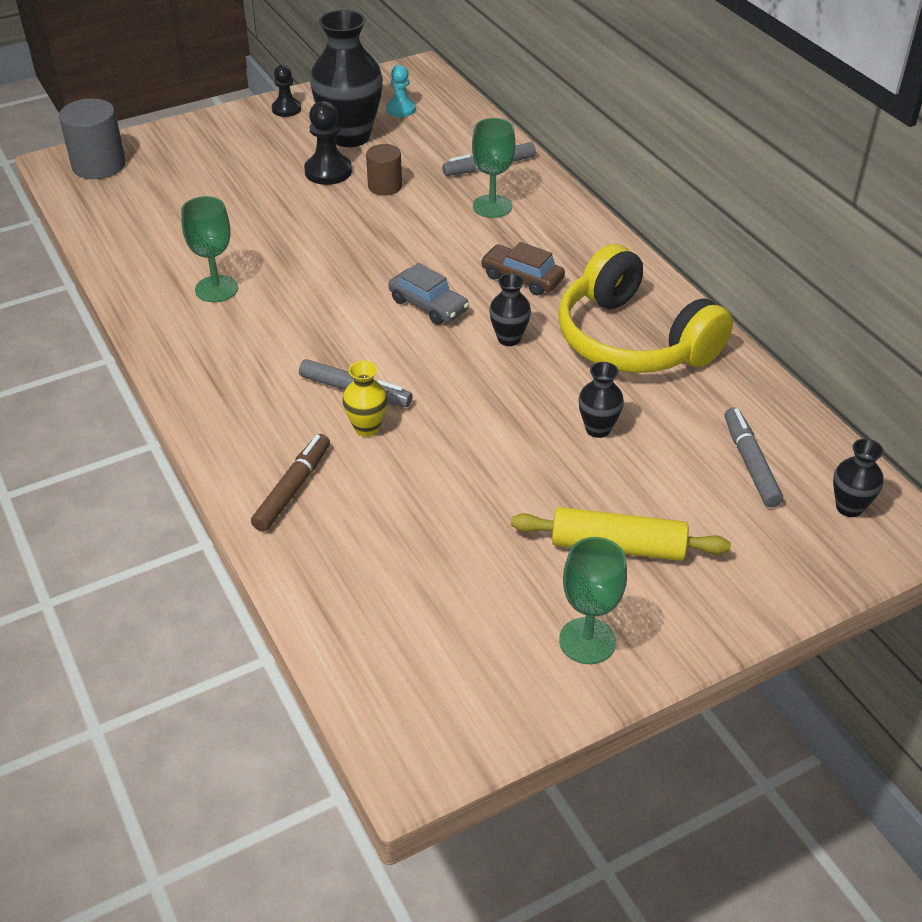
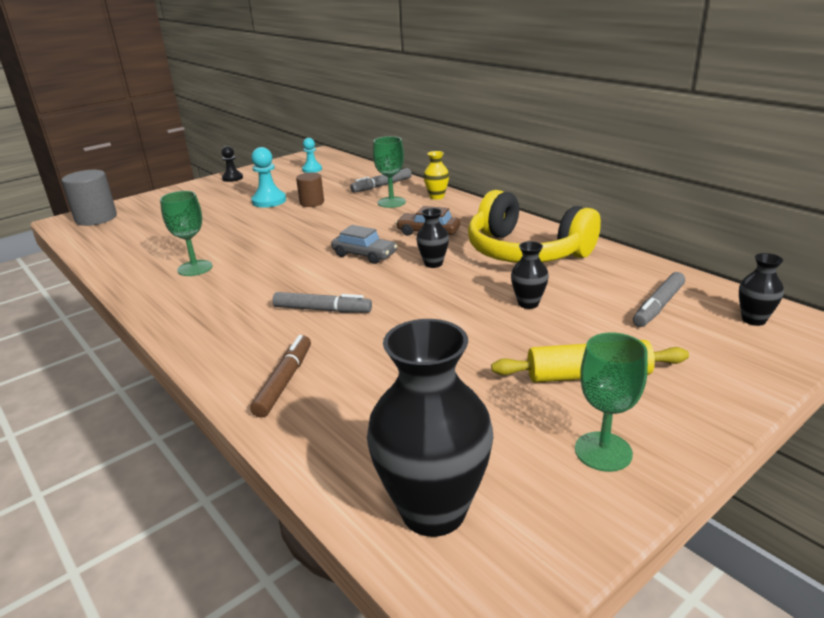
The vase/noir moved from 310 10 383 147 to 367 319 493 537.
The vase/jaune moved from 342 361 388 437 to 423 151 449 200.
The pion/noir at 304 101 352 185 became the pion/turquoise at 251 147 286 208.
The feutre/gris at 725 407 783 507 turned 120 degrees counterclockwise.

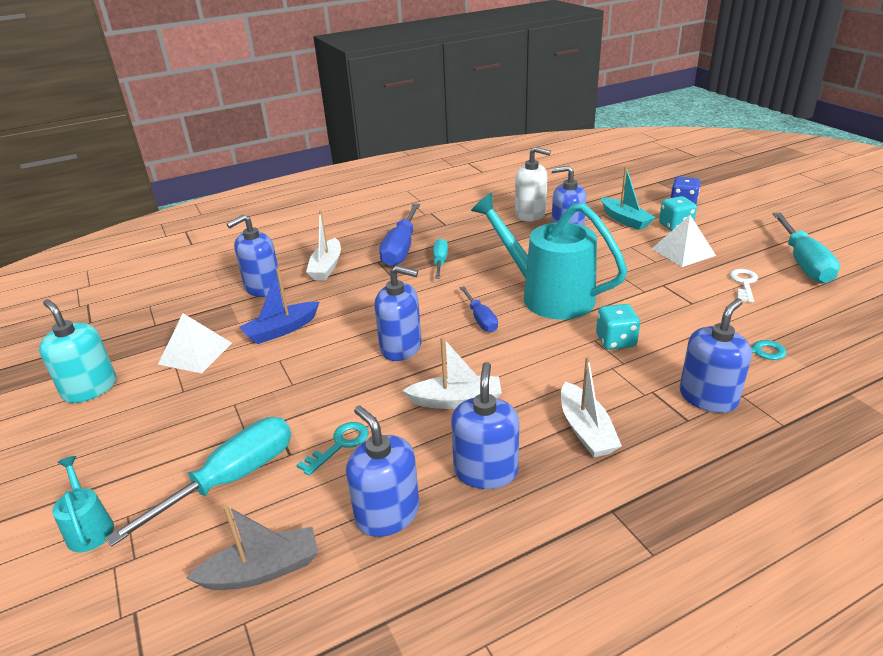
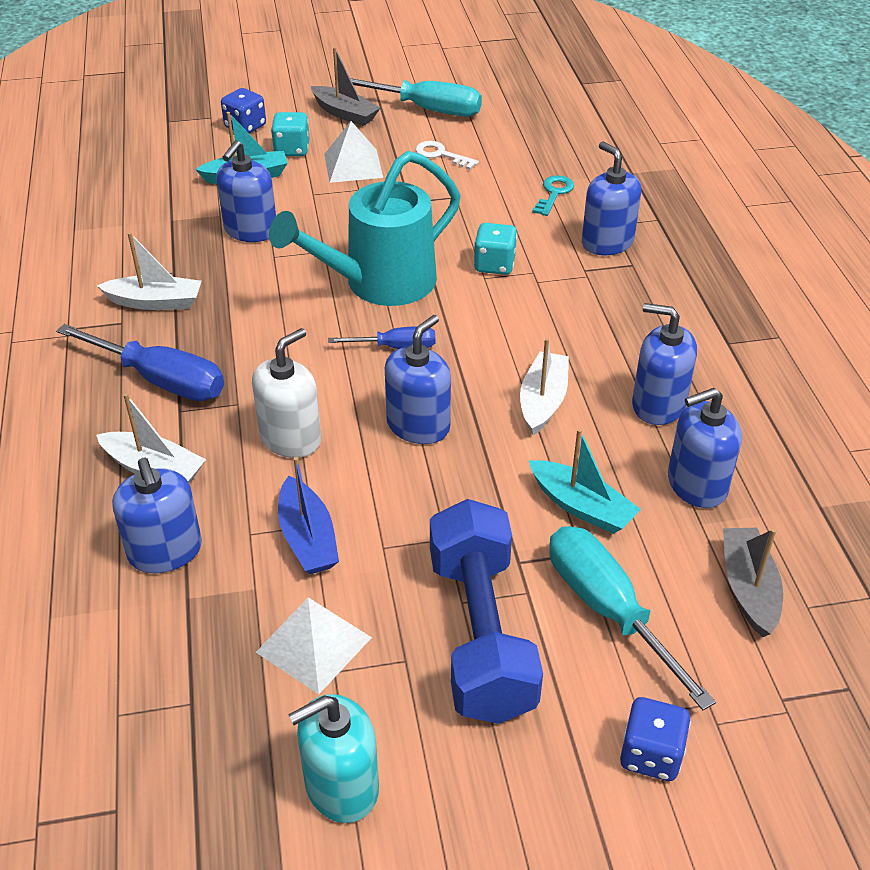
The tournevis/turquoise at 433 238 448 279 disappeared.
The bateau/gris at 311 47 380 126 appeared.
The haltère/bleu at 430 499 543 724 appeared.
The distributeur de savon/blanc moved from 515 147 551 222 to 252 328 321 458.
The bateau/blanc moved from 561 356 622 457 to 97 232 202 310.
The arrosoir/turquoise at 52 456 114 552 was replaced by the dé/bleu at 620 697 691 781.
The clé/turquoise at 297 422 368 476 was replaced by the bateau/turquoise at 529 429 641 534.

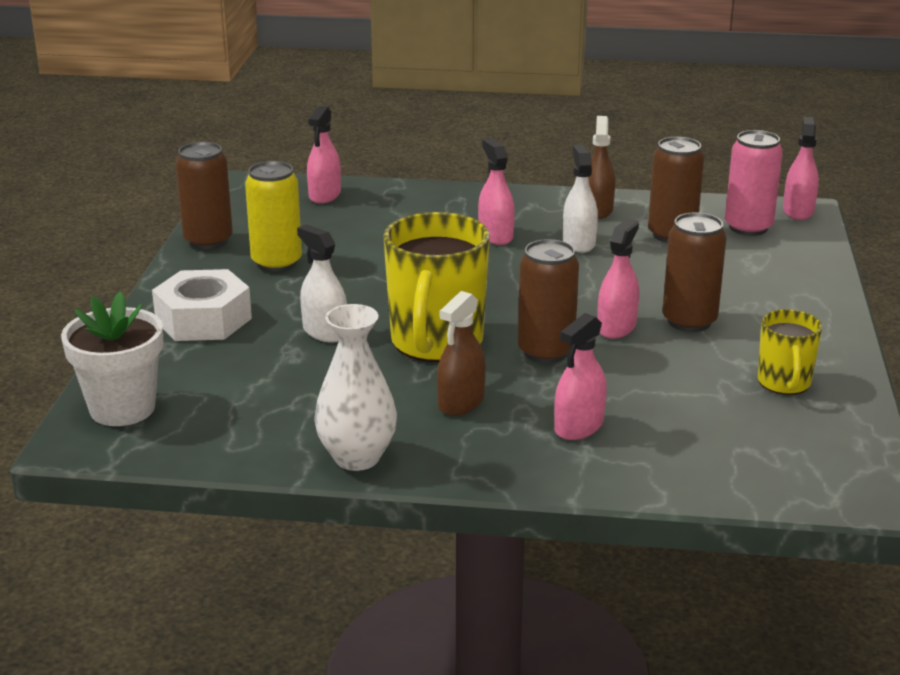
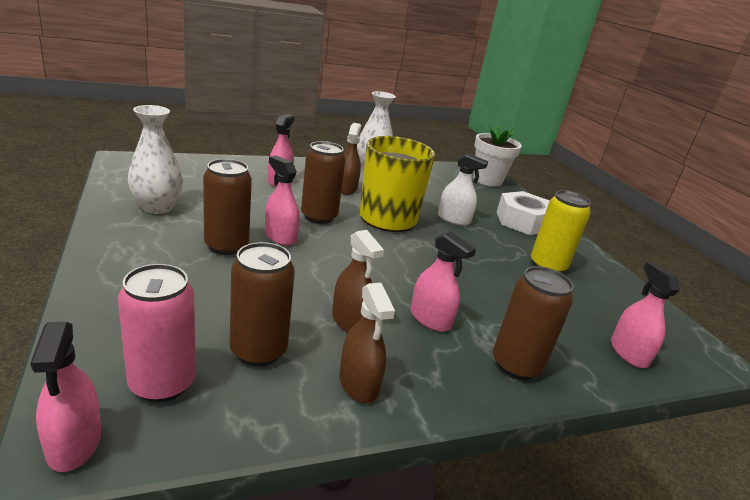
The canette/marron moved from 175 142 233 249 to 493 266 573 380.
The tasse/jaune at 758 309 822 395 was replaced by the vase/blanc at 128 105 183 214.
The vaporisateur/blanc at 563 145 598 253 became the vaporisateur/marron at 332 230 384 333.
The vaporisateur/rose at 598 219 639 339 turned 135 degrees clockwise.

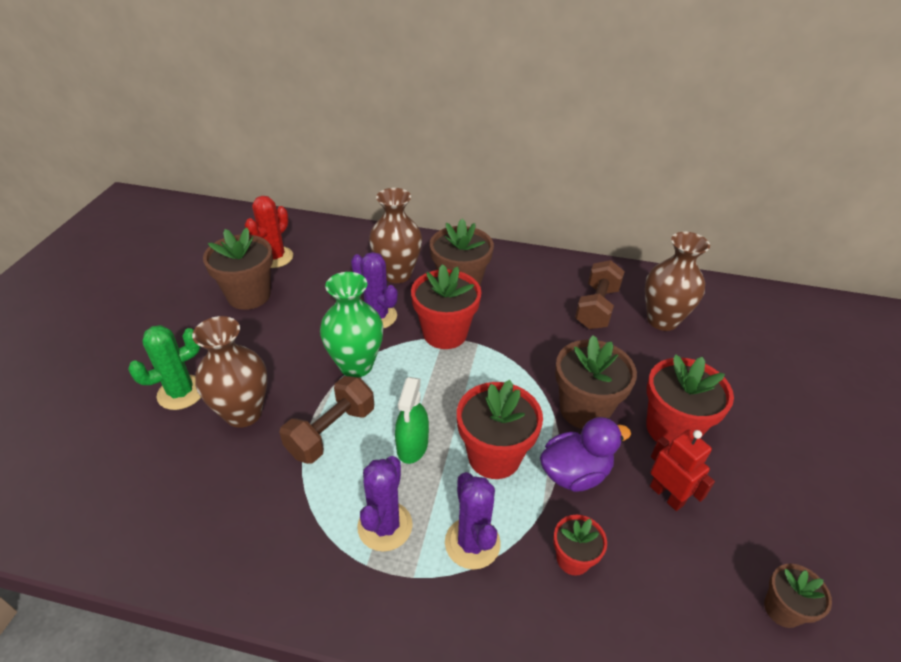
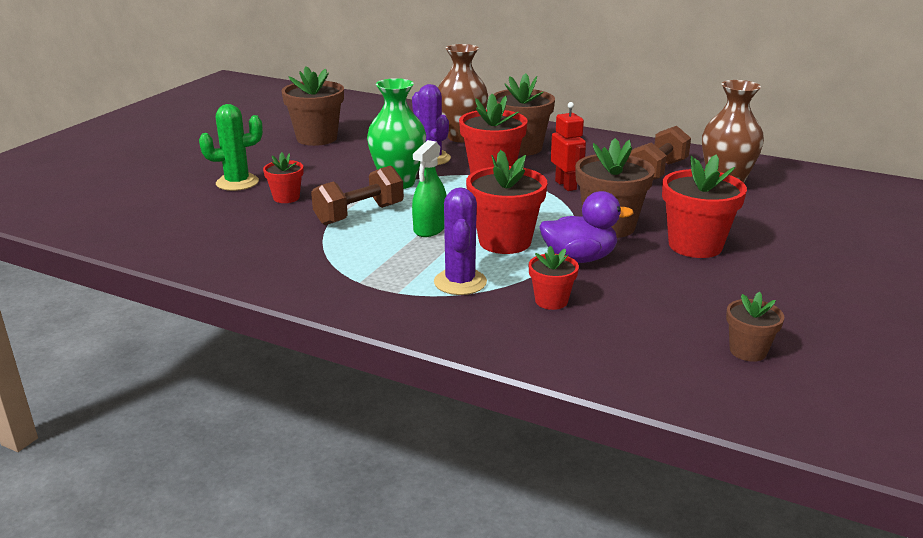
The cactus/rouge at 245 196 293 268 disappeared.
The cactus/violet at 357 456 413 552 disappeared.
The robot/rouge moved from 650 429 715 511 to 551 102 586 191.
The vase/marron at 192 316 268 428 was replaced by the pot de fleurs/rouge at 263 152 303 203.

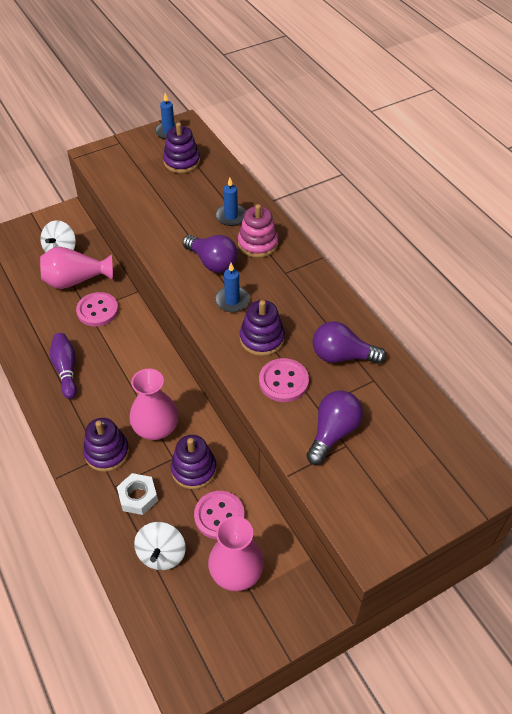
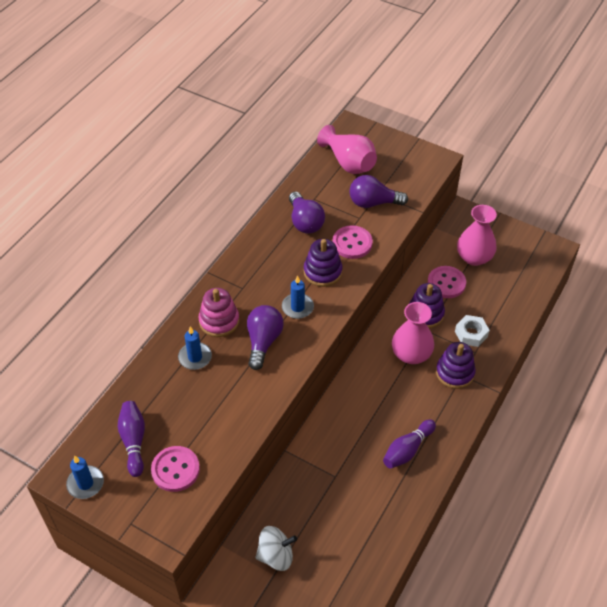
The toupie/blanc at 134 522 186 570 disappeared.
The vase/rose moved from 40 247 113 289 to 317 125 377 174.
The bouton/rose moved from 76 292 118 327 to 151 446 200 492.
The jouet à empiler/violet at 163 123 200 173 was replaced by the quille/violet at 117 401 145 477.

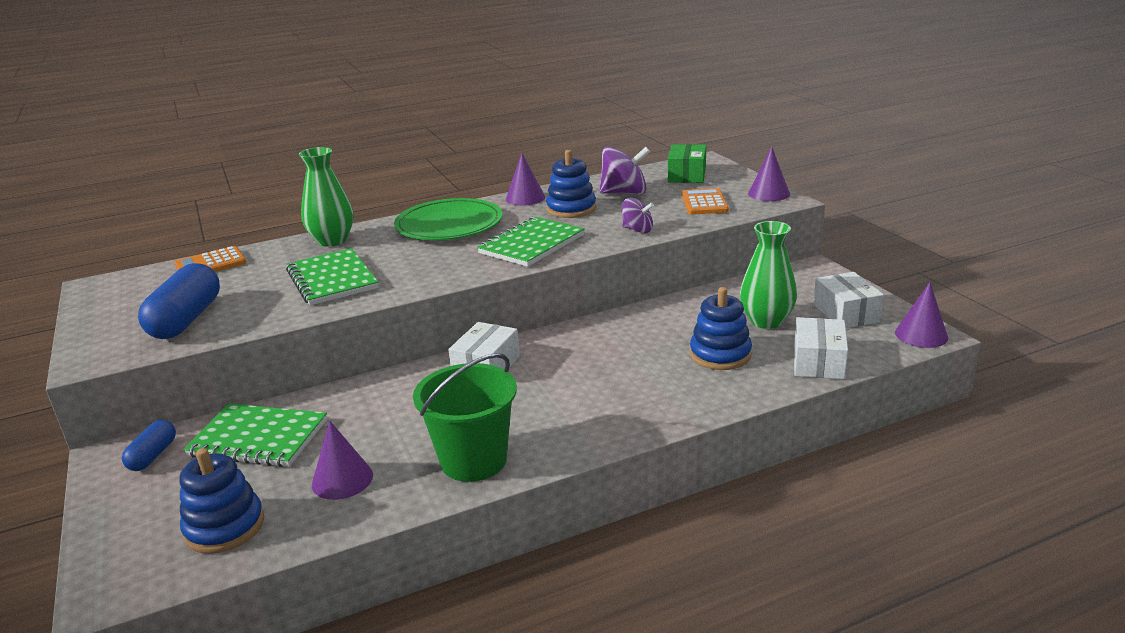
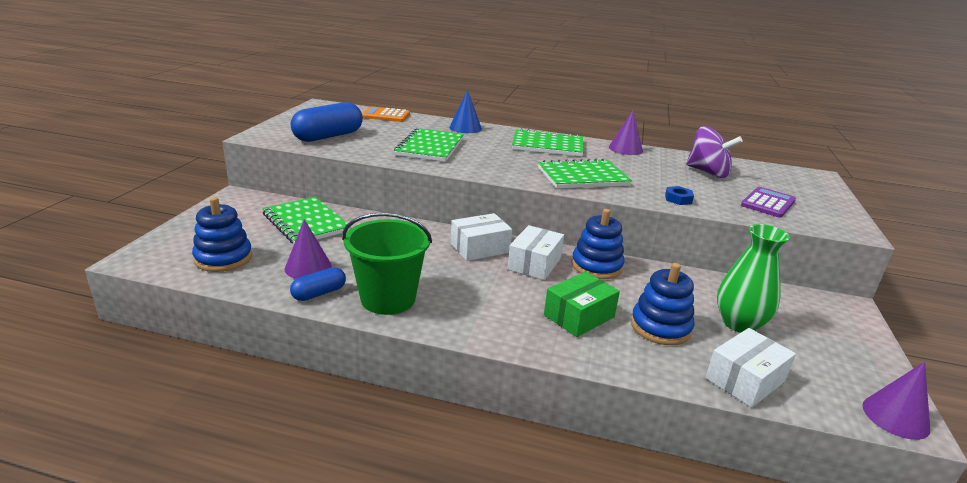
The cône/violet at 748 147 790 201 disappeared.
The gélule/bleu moved from 122 420 176 471 to 290 267 346 301.
The jouet à empiler/bleu moved from 546 150 596 218 to 572 209 625 279.
The boîte/vert moved from 668 144 706 183 to 544 272 620 337.
The boîte/blanc moved from 813 272 884 328 to 508 225 564 280.
The vase/vert at 299 147 353 247 was replaced by the cône/bleu at 449 90 482 133.
The assiette/vert at 394 198 502 240 was replaced by the carnet/vert at 512 128 584 156.
The toupie/violet at 622 198 654 233 was replaced by the écrou/bleu at 665 186 694 205.
The calculatrice/orange at 682 188 729 215 became the calculatrice/violet at 741 187 796 218.

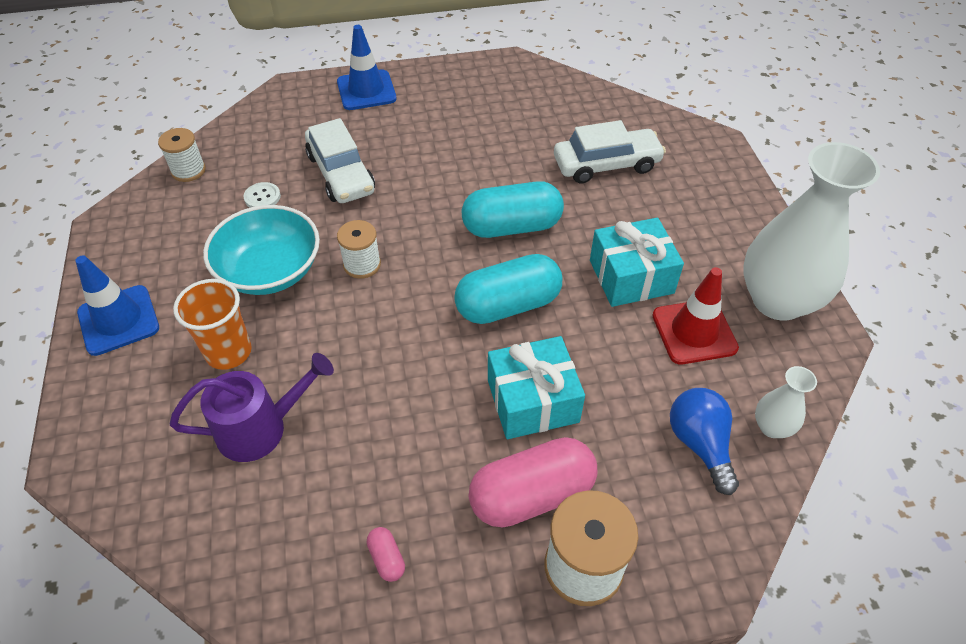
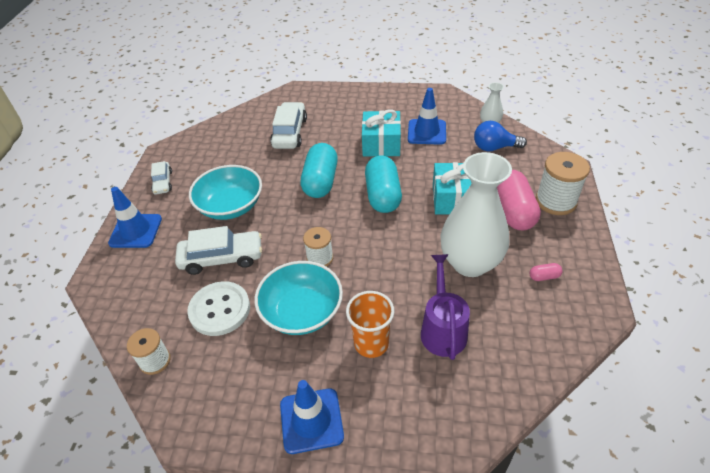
The voiture/blanc at 151 161 172 195 appeared.
The bol/turquoise at 189 165 262 220 appeared.
The vase/blanc moved from 743 142 880 321 to 440 152 512 277.
The cône de chantier/rouge at 652 267 739 364 became the cône de chantier/bleu at 408 88 446 145.
The bouton/blanc at 244 182 281 208 changed to 2.06 times the size.

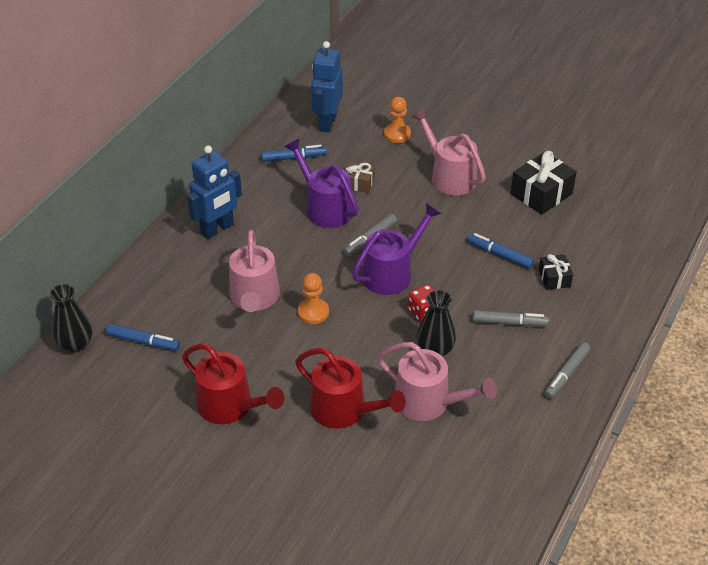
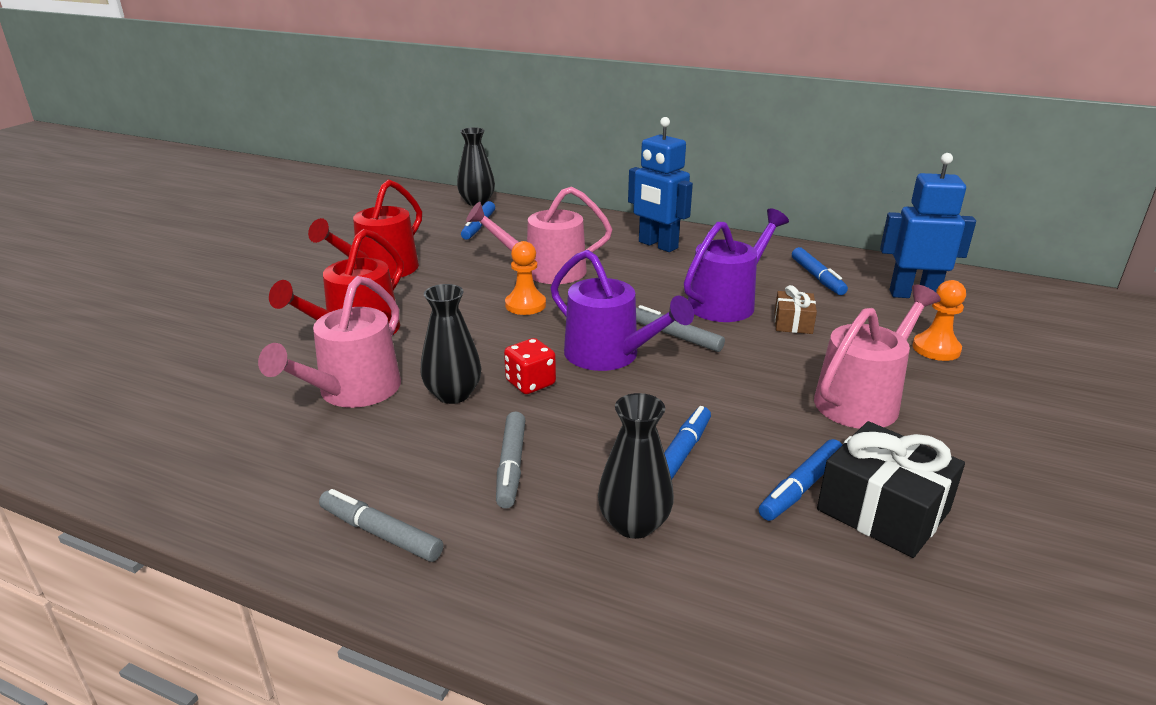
The feutre/bleu at 759 439 842 521 appeared.
The cadeau/noir at 539 254 573 290 was replaced by the vase/noir at 598 393 674 539.

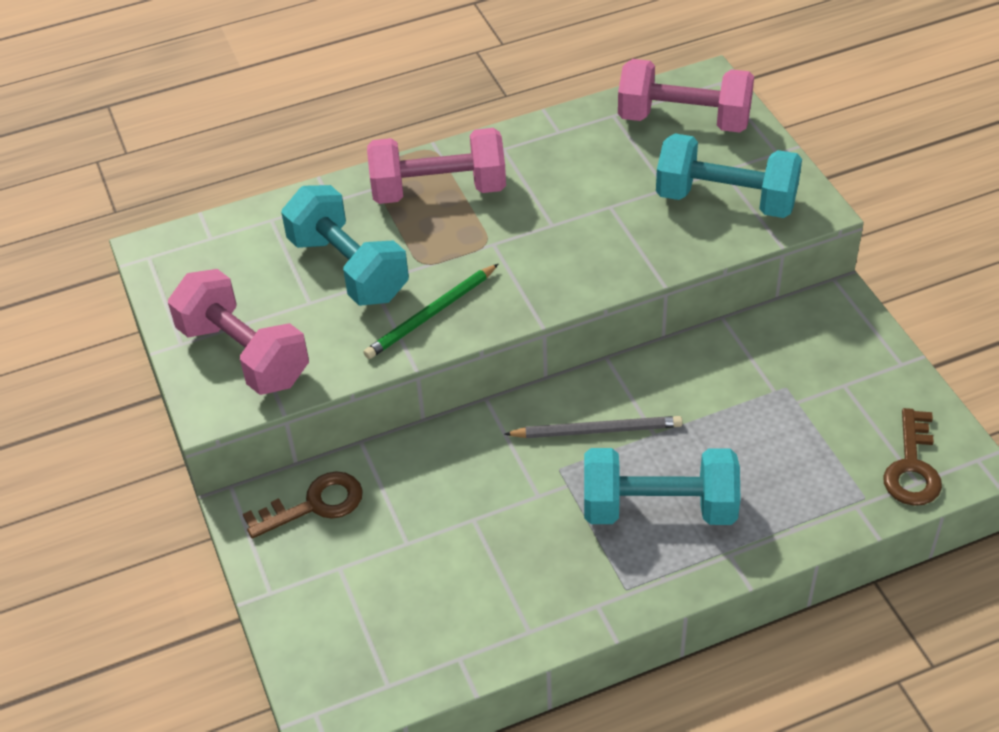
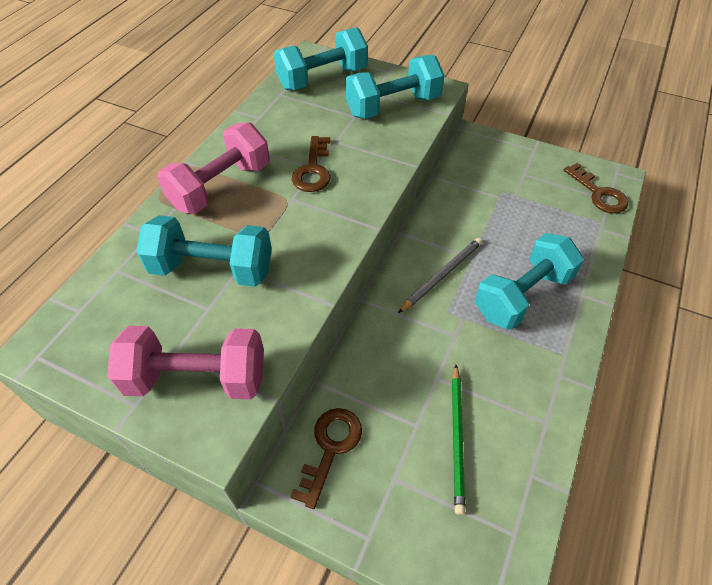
The clé/marron at 292 136 330 192 appeared.
The crayon/vert moved from 363 264 498 359 to 452 365 465 515.
The haltère/rose at 618 59 754 133 became the haltère/turquoise at 274 27 368 90.

